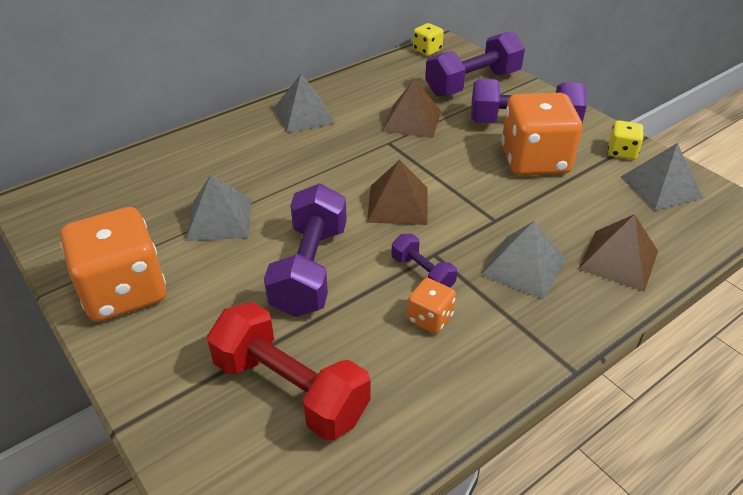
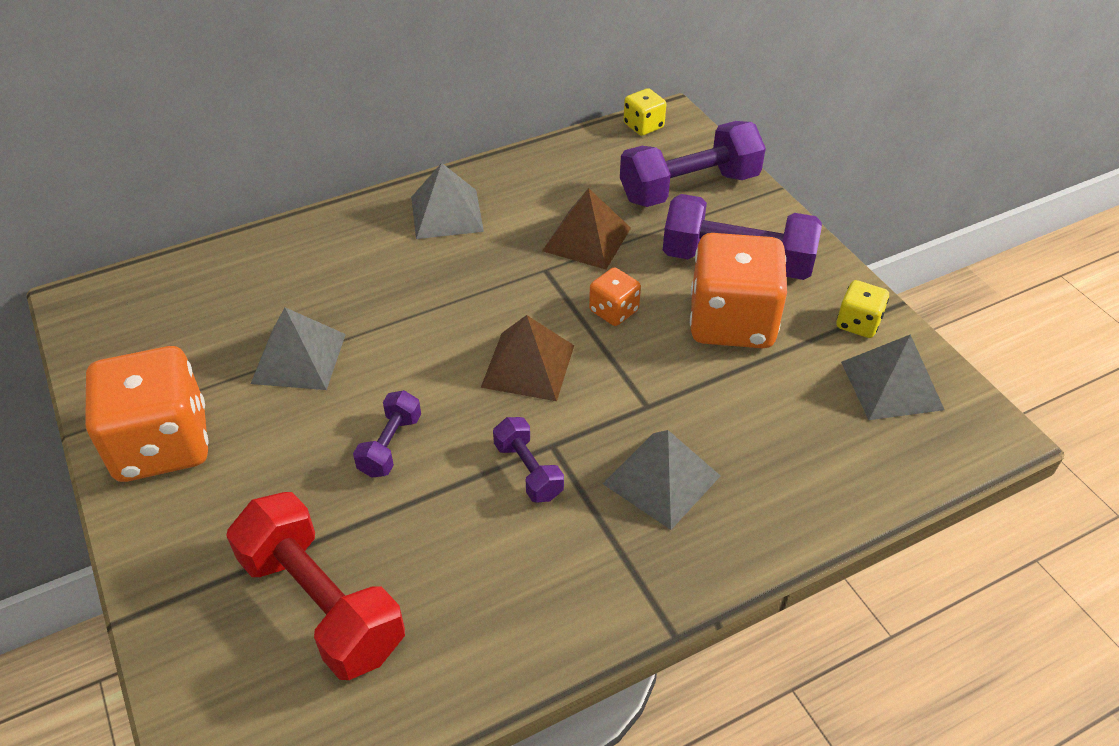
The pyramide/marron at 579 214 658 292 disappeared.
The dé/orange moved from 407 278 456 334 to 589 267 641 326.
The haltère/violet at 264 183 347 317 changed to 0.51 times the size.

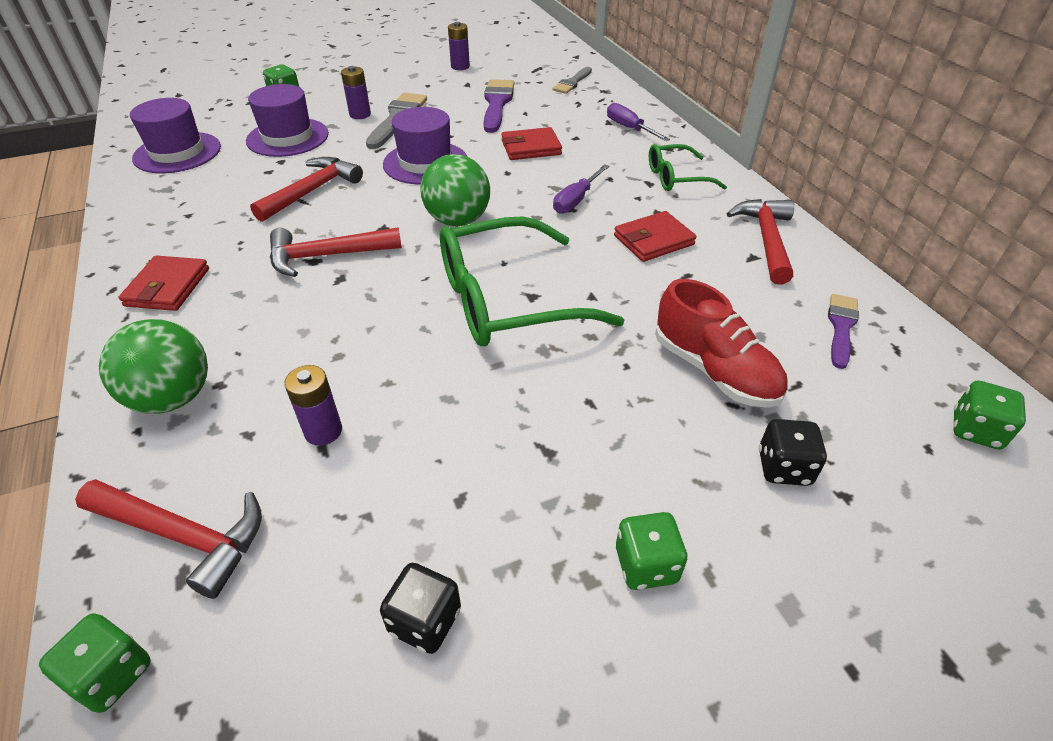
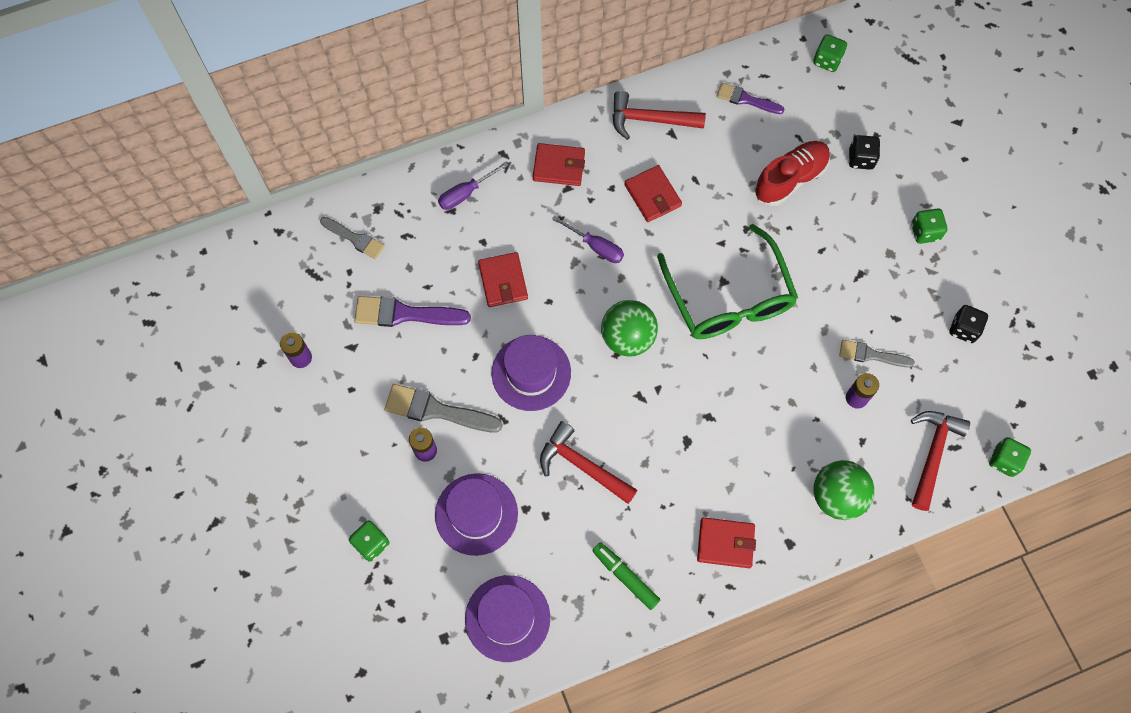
The marteau/rouge at 270 227 402 277 disappeared.
The feutre/vert at 592 542 660 610 appeared.
The pinceau/gris at 839 340 914 367 appeared.
The lunettes/vert at 649 144 727 191 was replaced by the portefeuille/rouge at 533 143 585 186.

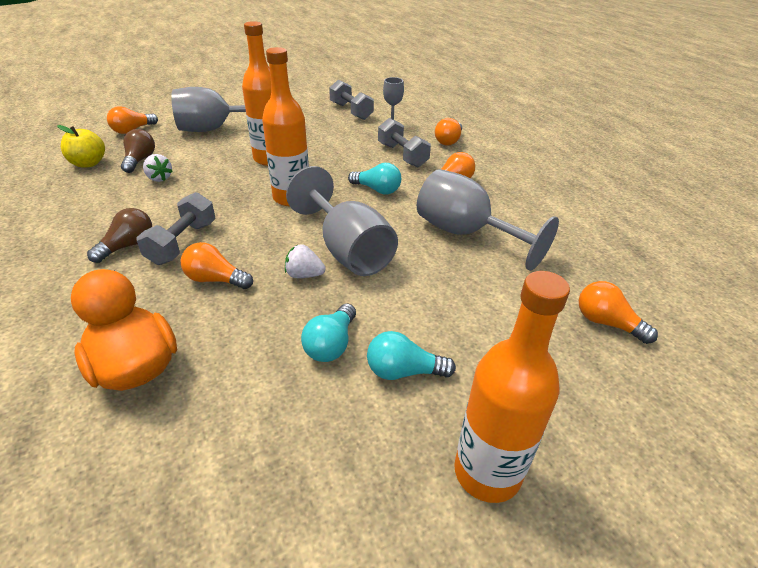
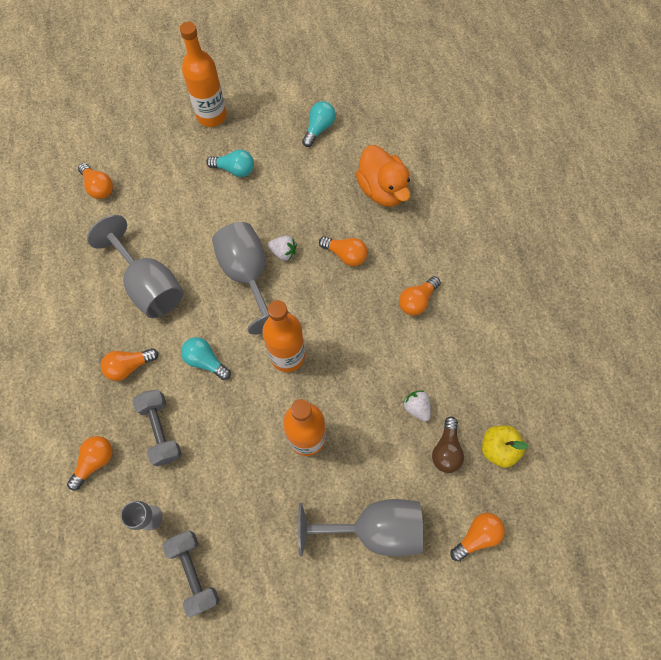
The haltère/gris at 136 192 216 265 disappeared.
The ampoule/turquoise moved from 301 303 356 362 to 302 101 336 147.
The ampoule/marron at 87 208 152 263 became the ampoule/orange at 399 276 441 316.

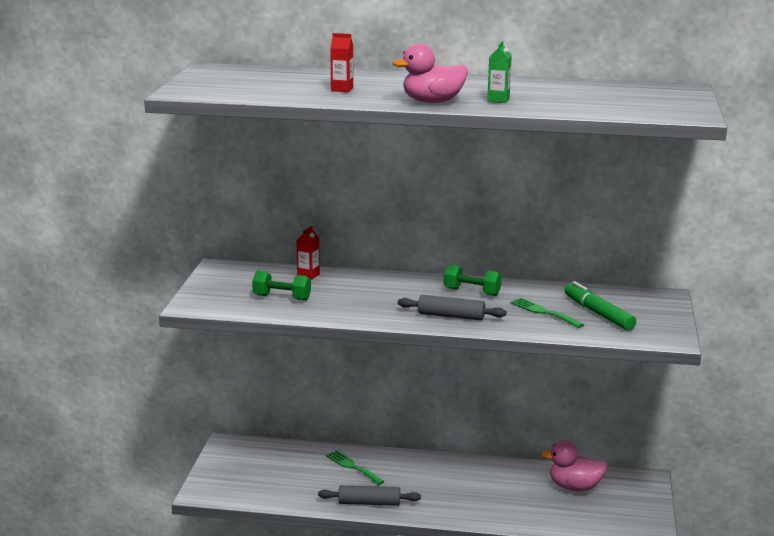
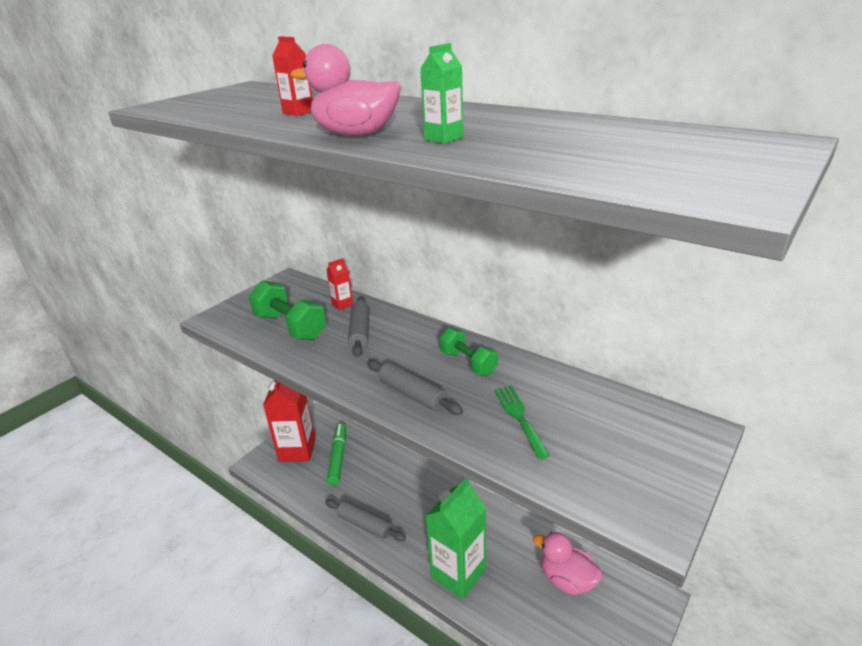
The fourchette/vert at 326 450 384 485 disappeared.
The brique de lait/rouge at 263 381 316 462 appeared.
The rouleau à pâtisserie/gris at 348 296 370 357 appeared.
The brique de lait/vert at 425 478 486 599 appeared.
The feutre/vert moved from 565 281 636 331 to 327 423 346 485.
The haltère/vert at 252 271 311 301 changed to 1.54 times the size.

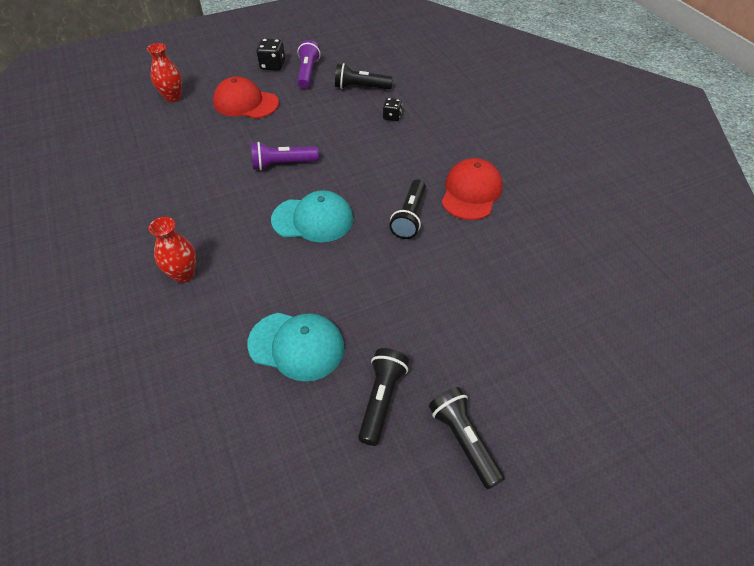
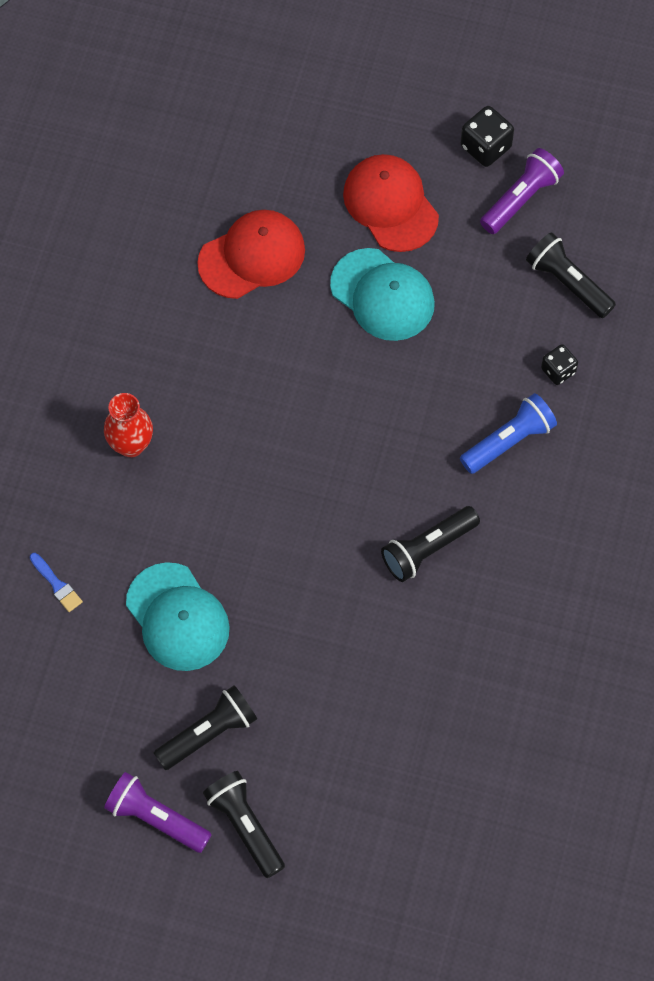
The vase/rouge at 147 43 182 102 disappeared.
The pinceau/bleu at 30 553 83 612 appeared.
The lampe de poche/bleu at 460 393 557 474 appeared.
The lampe de poche/violet moved from 251 142 318 170 to 104 772 212 853.
The casquette/turquoise moved from 271 190 353 243 to 330 248 435 341.
The casquette/rouge moved from 441 158 503 220 to 197 210 305 299.
The lampe de poche/noir at 429 387 505 489 turned 45 degrees counterclockwise.

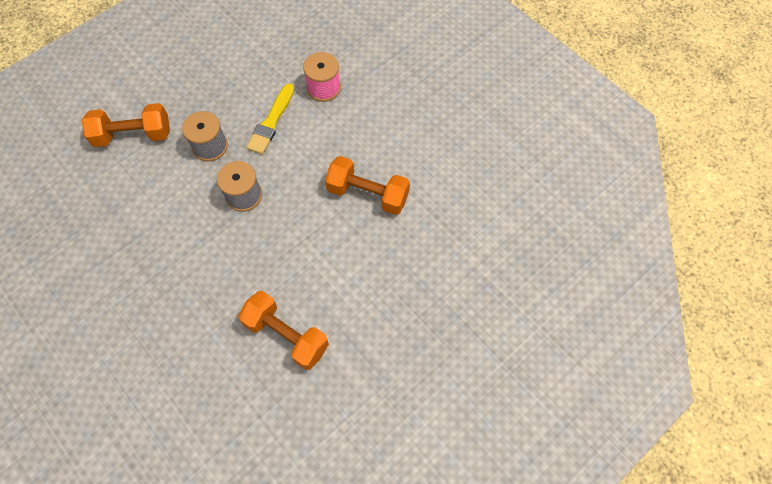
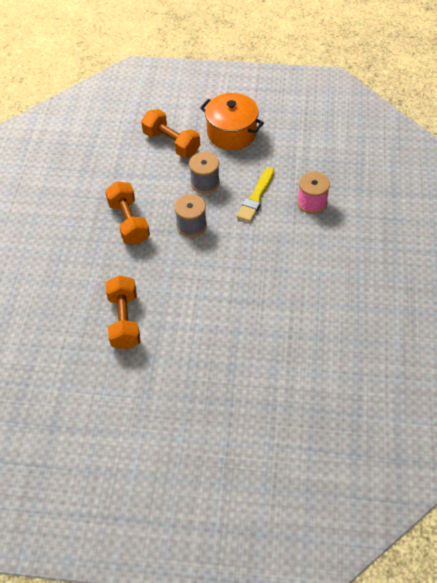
The marmite/orange at 200 93 264 150 appeared.
The haltère/orange moved from 325 156 410 215 to 105 182 150 245.
The pinceau/jaune at 246 83 294 154 turned 45 degrees counterclockwise.

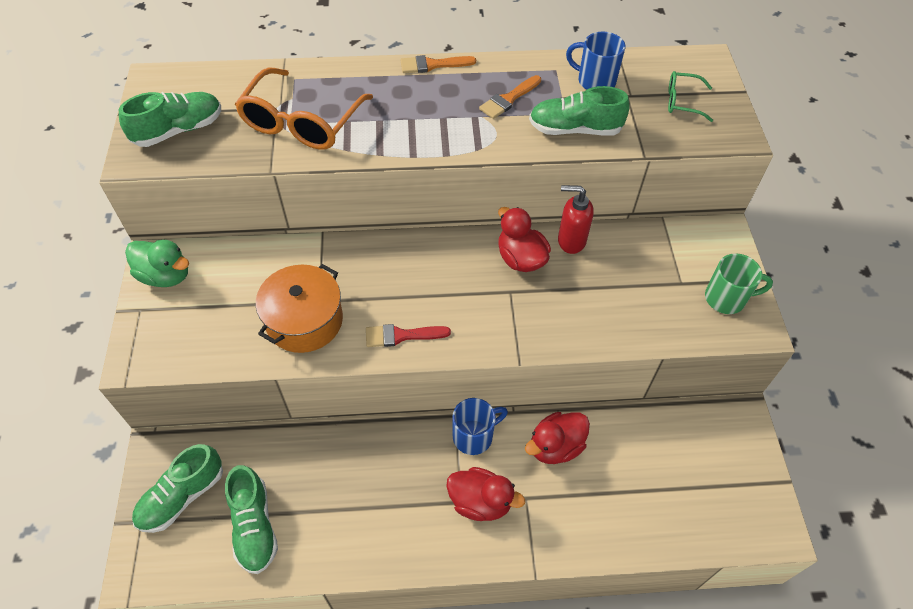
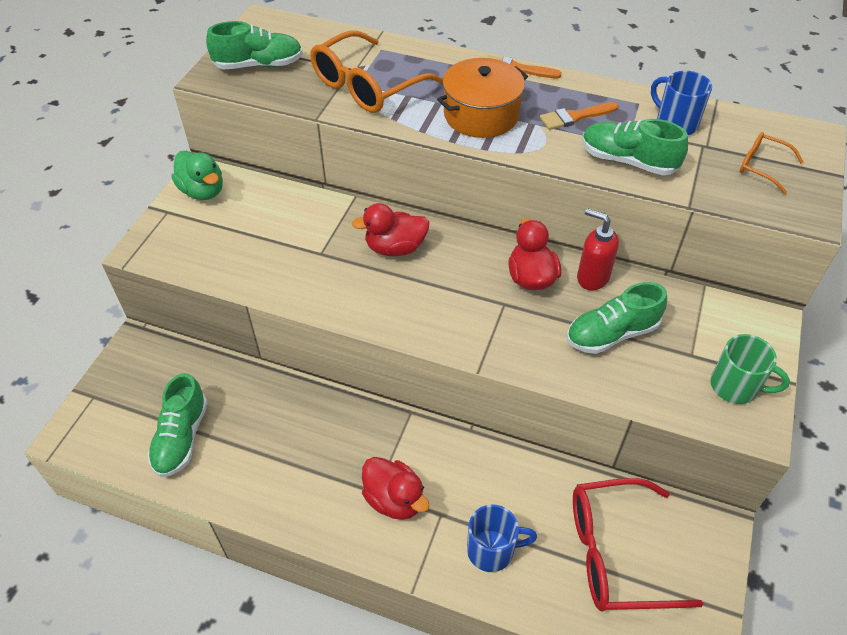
The pinceau/rouge at 366 324 451 347 disappeared.
The lunettes/rouge at 573 478 703 612 appeared.
The chaussure/vert moved from 132 444 223 533 to 567 282 667 354.
The marmite/orange moved from 256 264 343 353 to 437 58 528 138.
The tasse/bleu moved from 452 398 508 455 to 467 504 537 572.
The canard/rouge moved from 525 412 590 464 to 352 203 430 256.
The lunettes/vert at 668 71 713 122 became the lunettes/orange at 740 132 804 194.

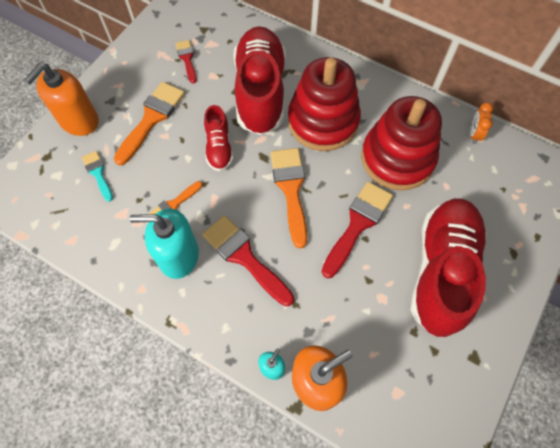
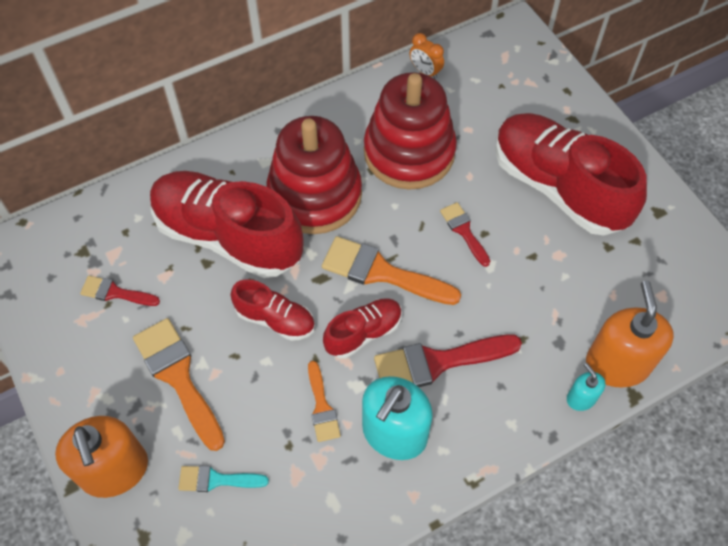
The chaussure/rouge at 323 298 402 359 appeared.
The pinceau/rouge at 322 182 393 278 changed to 0.56 times the size.

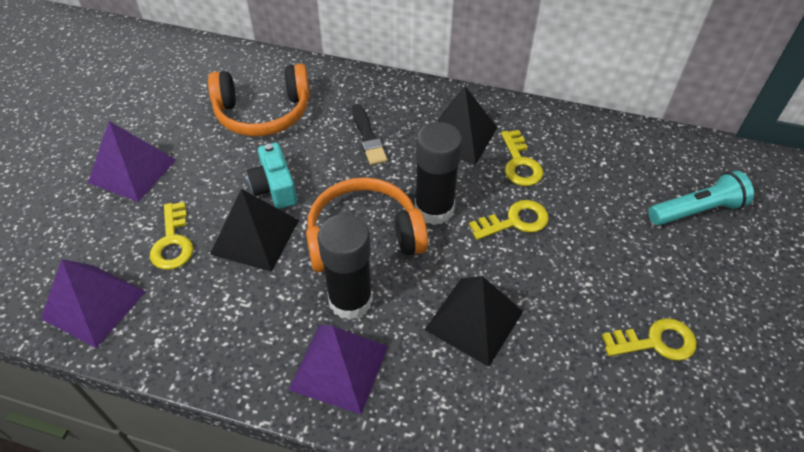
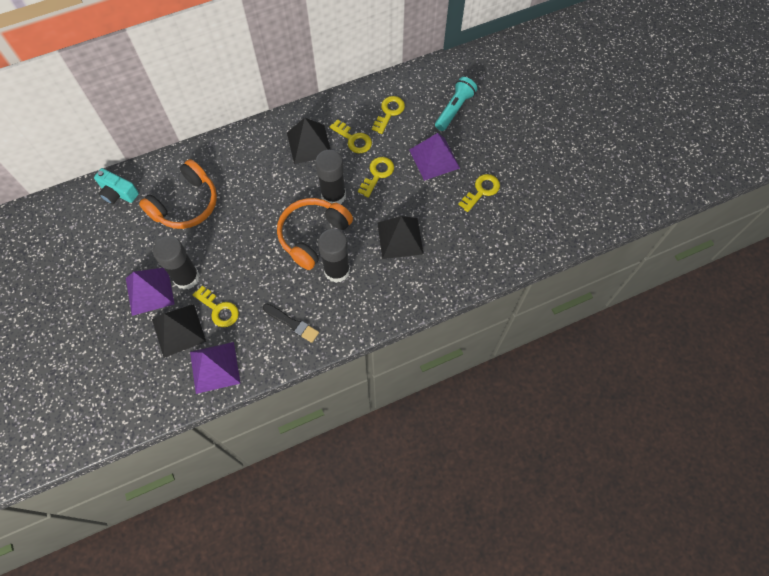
The bâton de colle/noir at 153 236 200 290 appeared.
The clé/jaune at 372 96 405 134 appeared.
The pyramide/noir moved from 210 189 299 272 to 152 304 206 358.
The appareil photo/turquoise moved from 247 143 297 209 to 94 168 139 204.
The pyramide/violet moved from 289 325 388 414 to 409 133 460 181.
The pinceau/noir moved from 352 104 387 165 to 263 304 319 343.

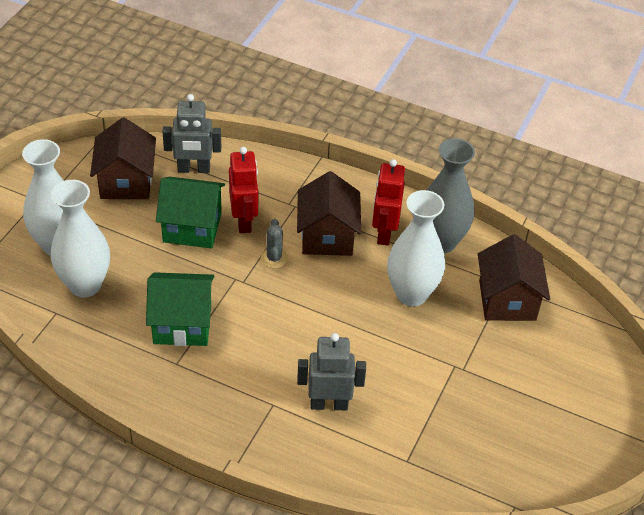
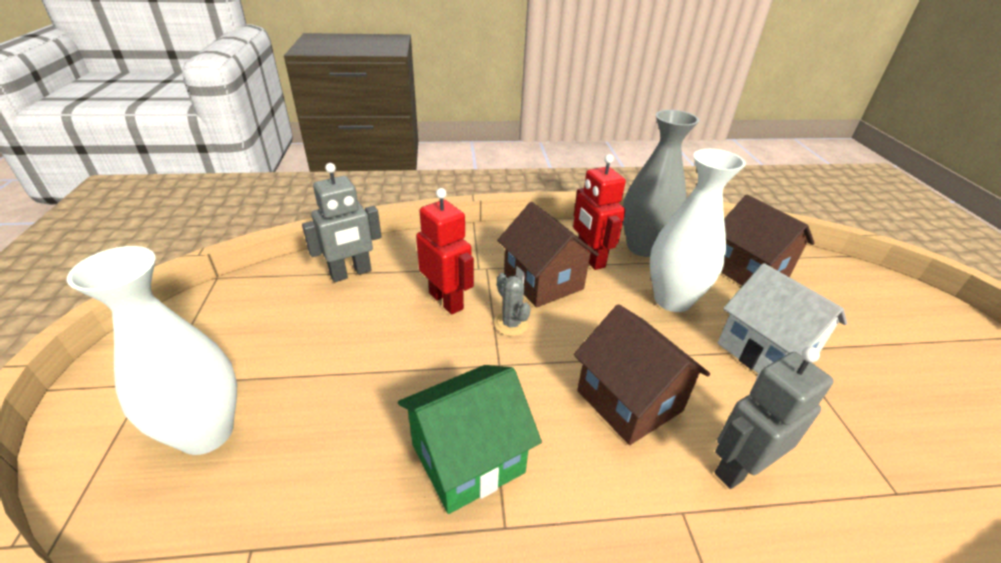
The vase/blanc at 51 180 110 297 disappeared.
The maison/vert at 156 177 225 248 disappeared.
The maison/blanc at 718 263 847 374 appeared.
The maison/marron moved from 90 117 156 199 to 574 304 710 445.

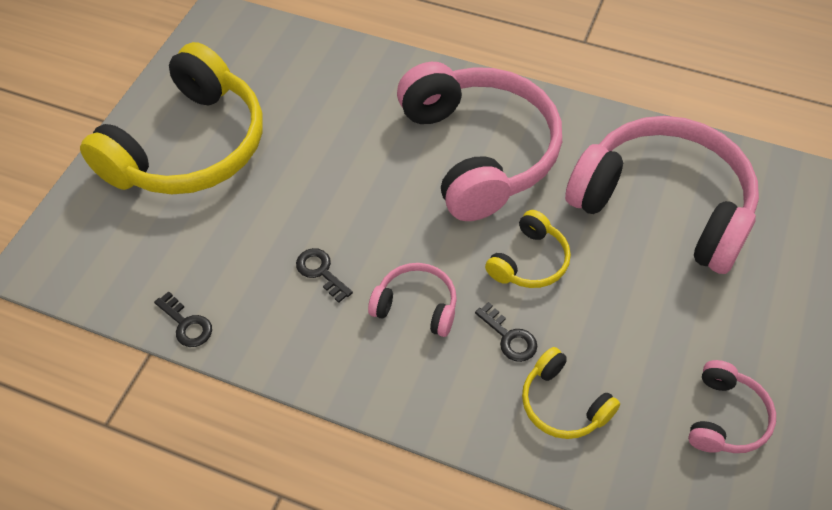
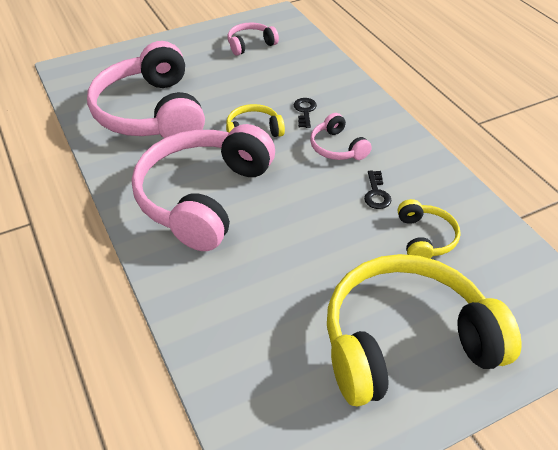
The clé/noir at 154 291 212 347 disappeared.
The casque audio/jaune moved from 522 347 620 439 to 398 199 461 259.

